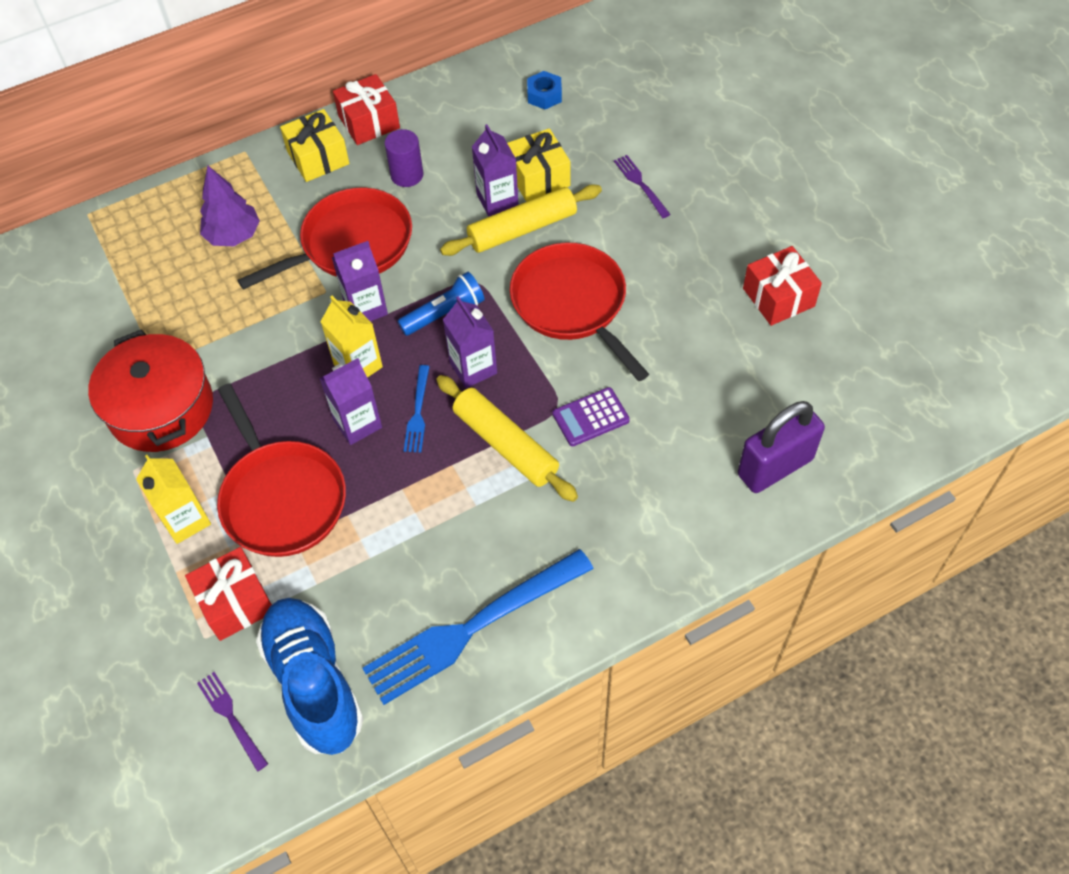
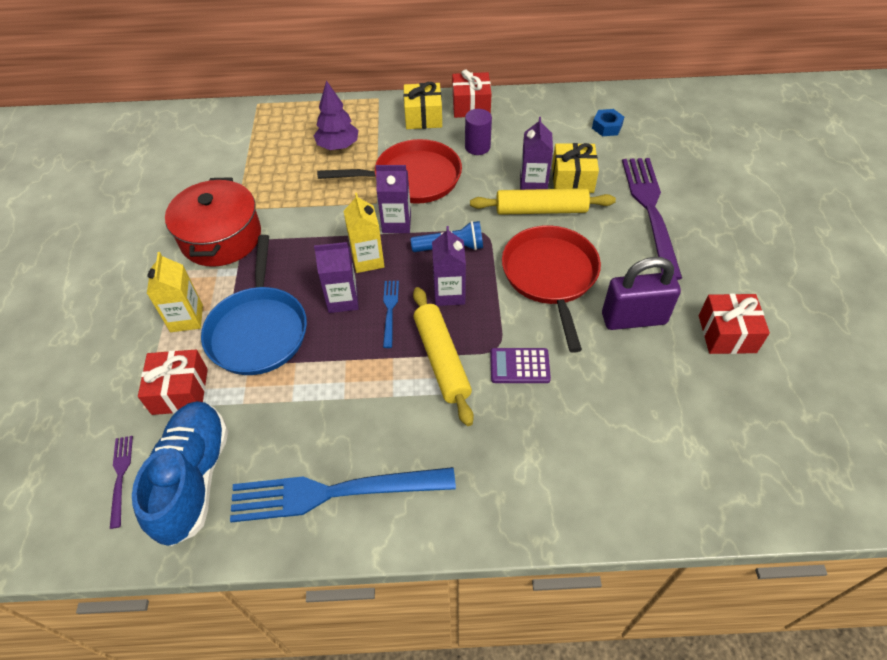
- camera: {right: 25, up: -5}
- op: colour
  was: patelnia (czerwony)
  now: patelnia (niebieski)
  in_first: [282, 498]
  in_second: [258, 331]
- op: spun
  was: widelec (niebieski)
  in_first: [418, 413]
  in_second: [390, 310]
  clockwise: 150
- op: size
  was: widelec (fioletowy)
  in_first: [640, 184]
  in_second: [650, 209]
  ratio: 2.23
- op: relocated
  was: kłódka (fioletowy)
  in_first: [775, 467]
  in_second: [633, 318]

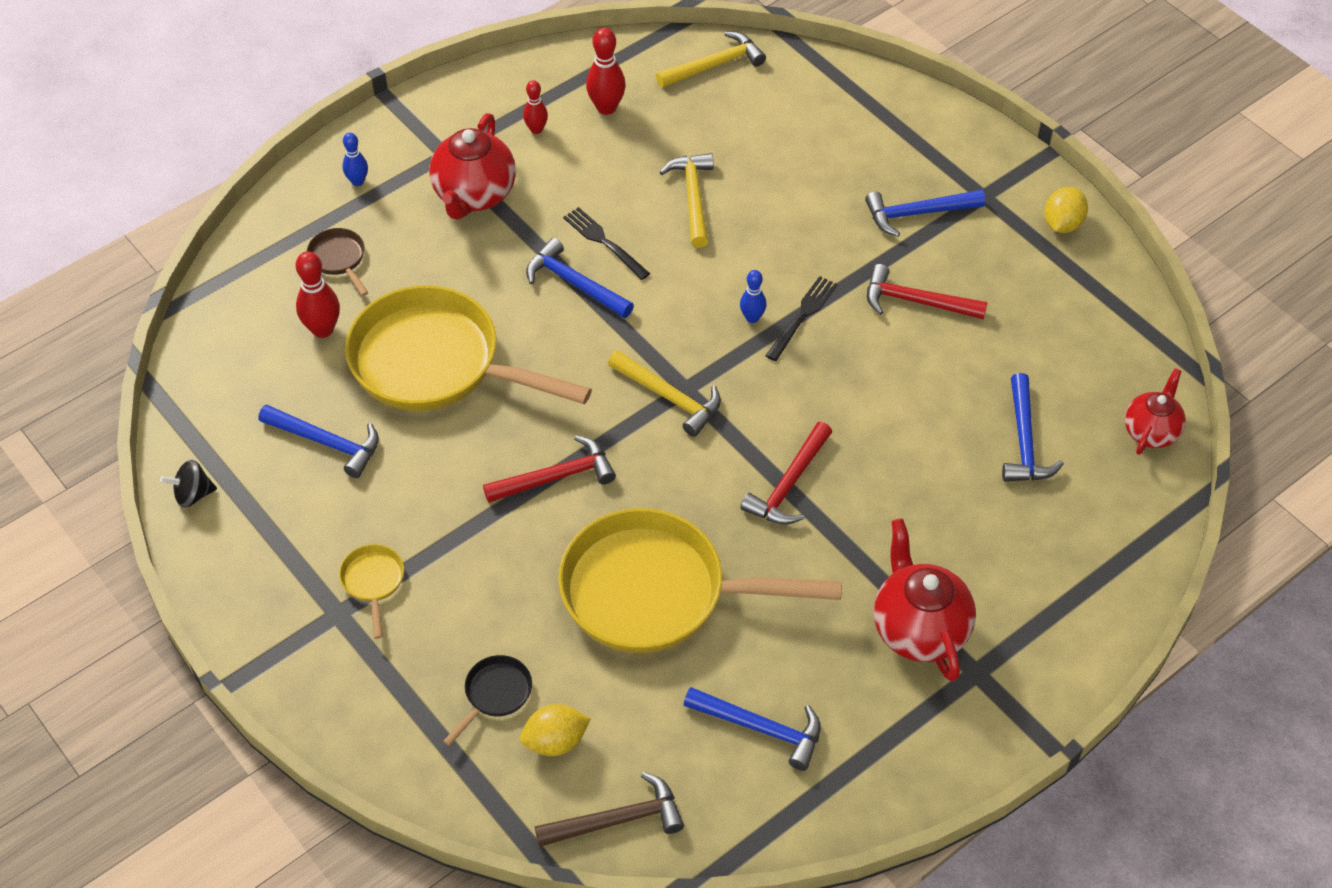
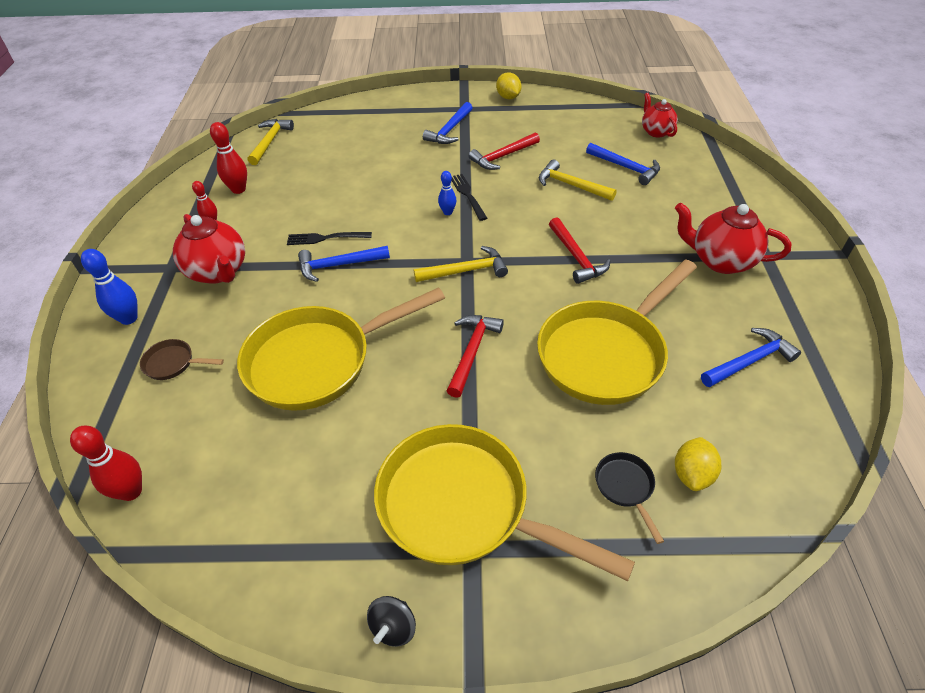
- camera: {right: -50, up: -5}
- op: relocated
  was: bączek (czarny)
  in_first: [193, 495]
  in_second: [393, 627]
- op: missing
  was: młotek (niebieski)
  in_first: [327, 443]
- op: relocated
  was: kręgiel (czerwony)
  in_first: [323, 329]
  in_second: [131, 491]
- op: size
  was: patelnia (żółty)
  in_first: [373, 582]
  in_second: [463, 507]
  ratio: 2.5
- op: size
  was: kręgiel (niebieski)
  in_first: [357, 181]
  in_second: [129, 318]
  ratio: 1.6
- op: missing
  was: młotek (brązowy)
  in_first: [618, 820]
- op: relocated
  was: młotek (żółty)
  in_first: [693, 198]
  in_second: [571, 185]

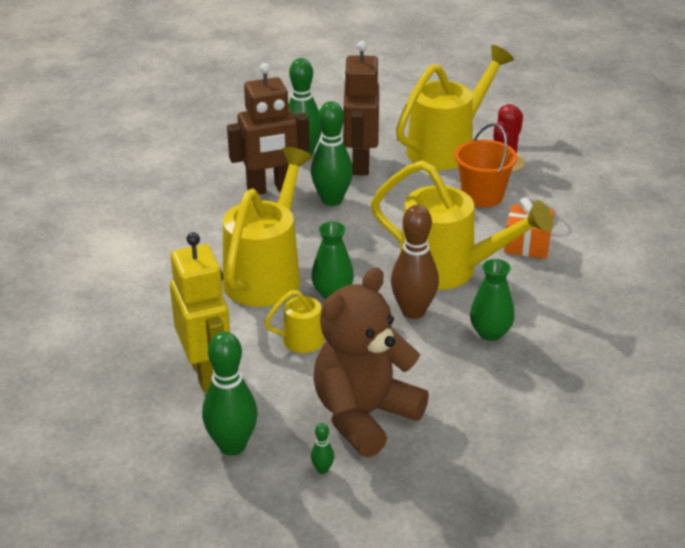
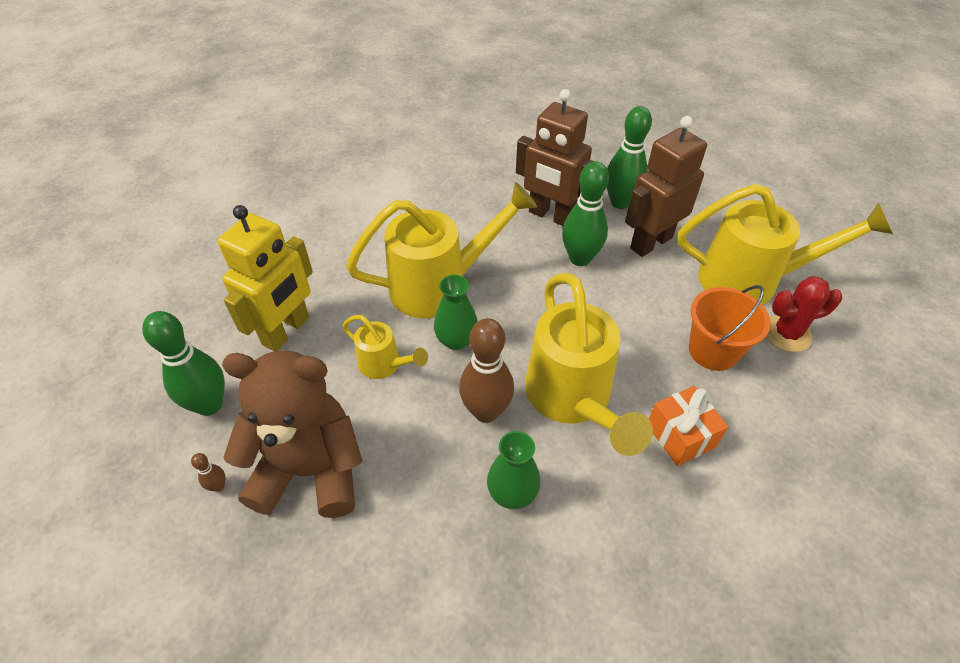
- camera: {right: 50, up: 15}
- op: colour
  was: kręgiel (zielony)
  now: kręgiel (brązowy)
  in_first: [322, 469]
  in_second: [218, 486]

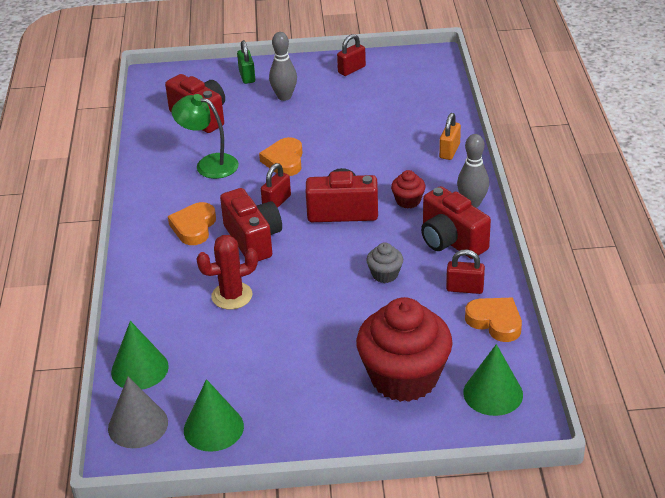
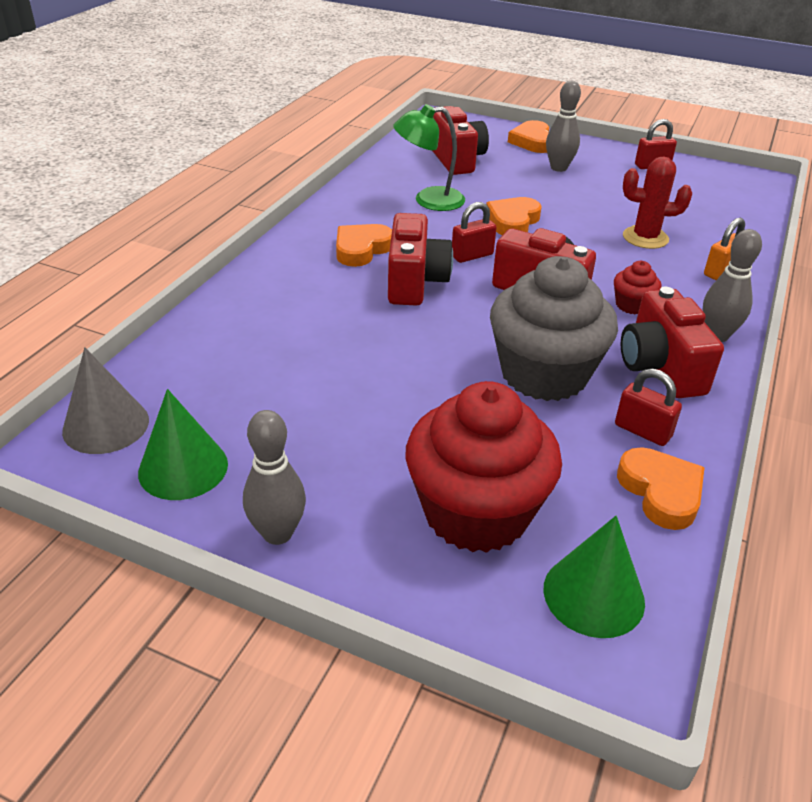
- camera: {right: 25, up: 0}
- op: missing
  was: stożek (zielony)
  in_first: [139, 369]
- op: spun
  was: lampka (zielony)
  in_first: [209, 164]
  in_second: [429, 200]
  clockwise: -60
- op: relocated
  was: kaktus (czerwony)
  in_first: [232, 296]
  in_second: [645, 238]
- op: exchanged
  was: kłódka (zielony)
  now: serce (pomarańczowy)
  in_first: [247, 76]
  in_second: [532, 142]
- op: size
  was: muffinka (szary)
  in_first: [385, 274]
  in_second: [544, 374]
  ratio: 2.33
- op: appeared
  now: kręgiel (szary)
  in_second: [277, 533]

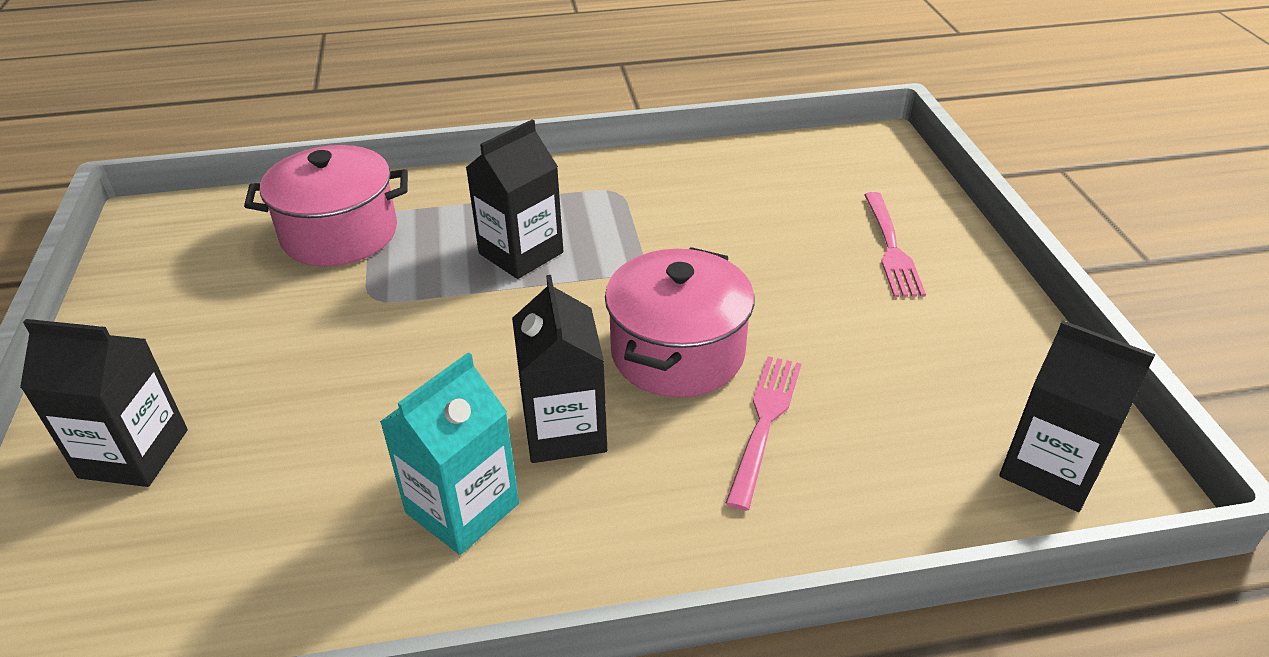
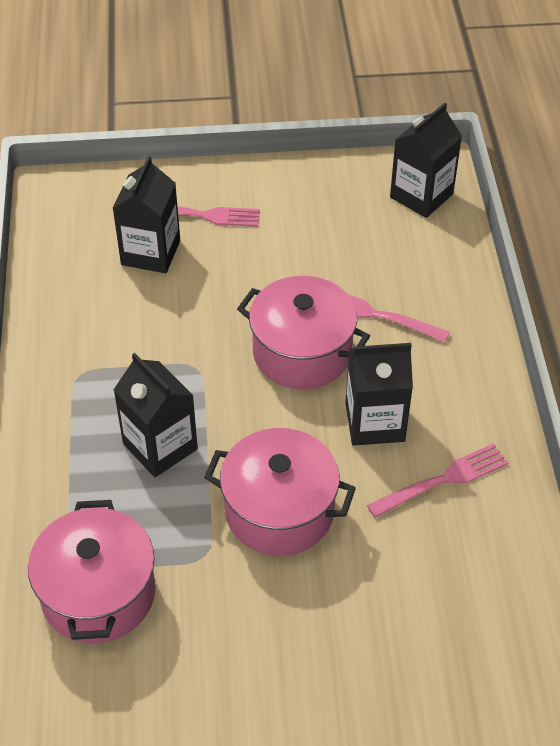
- camera: {right: -85, up: 10}
- op: relocated
  was: karton mleka (czarny)
  in_first: [134, 453]
  in_second: [151, 253]
- op: exchanged
  was: karton mleka (turkusowy)
  now: widelec (różowy)
  in_first: [462, 508]
  in_second: [442, 480]
- op: appeared
  now: garnek (różowy)
  in_second: [279, 511]

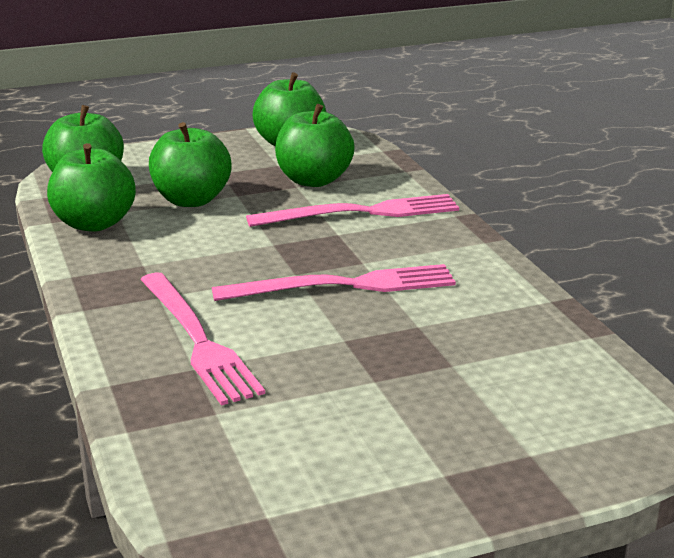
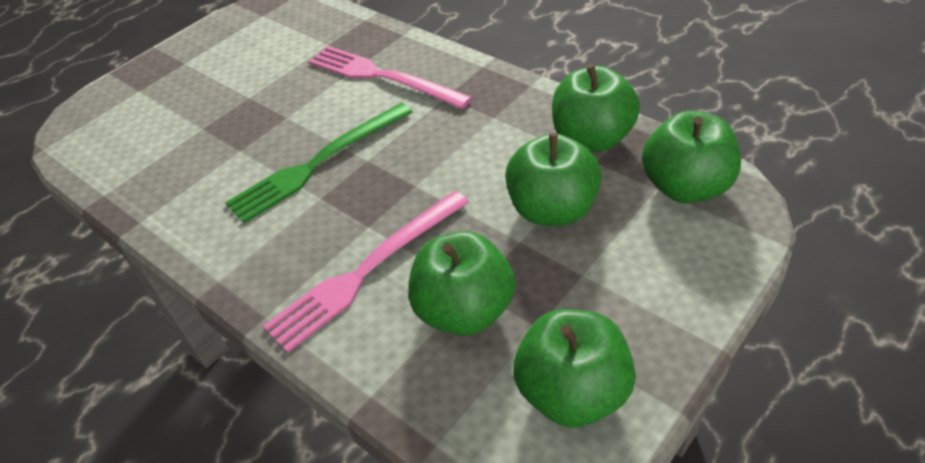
- camera: {right: 155, up: 20}
- op: colour
  was: widelec (różowy)
  now: widelec (zielony)
  in_first: [344, 286]
  in_second: [318, 163]

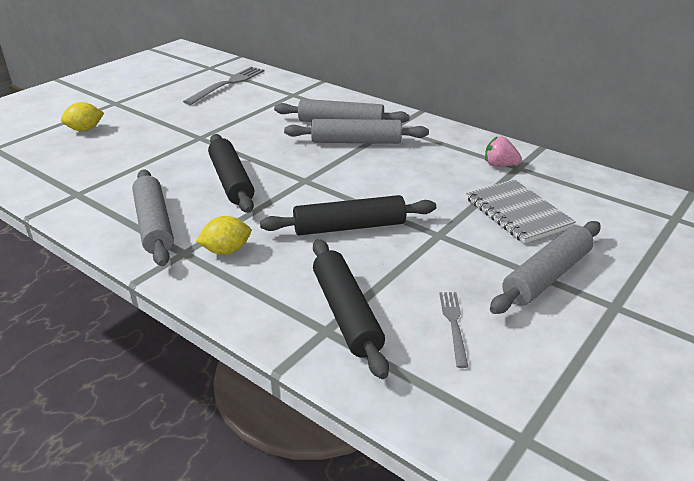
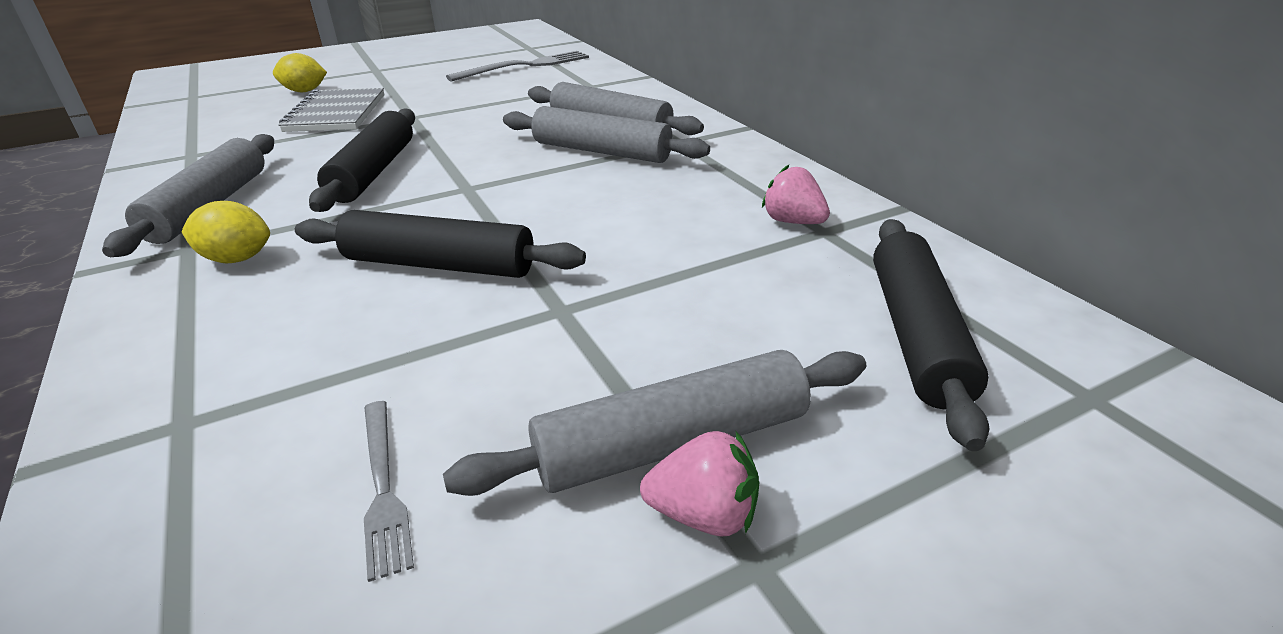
- camera: {right: 25, up: 0}
- op: relocated
  was: wałek do ciasta (czarny)
  in_first: [346, 313]
  in_second: [916, 335]
- op: spun
  was: widelec (szary)
  in_first: [453, 325]
  in_second: [383, 487]
  clockwise: 135
- op: relocated
  was: zeszyt (szary)
  in_first: [518, 213]
  in_second: [336, 113]
- op: appeared
  now: truskawka (różowy)
  in_second: [704, 514]

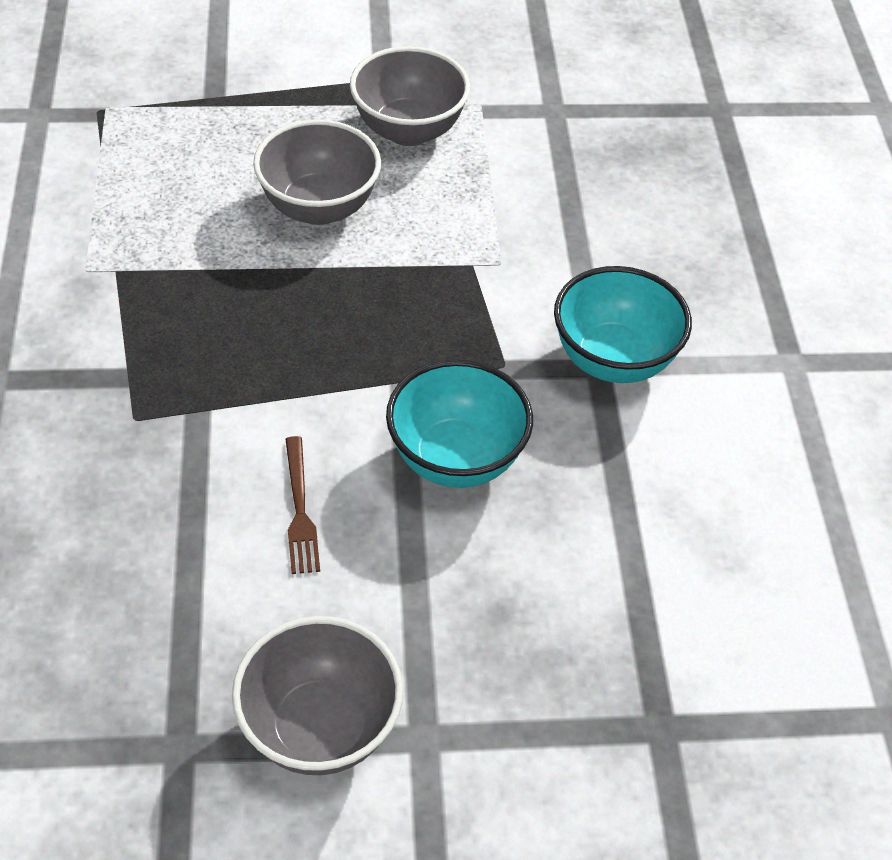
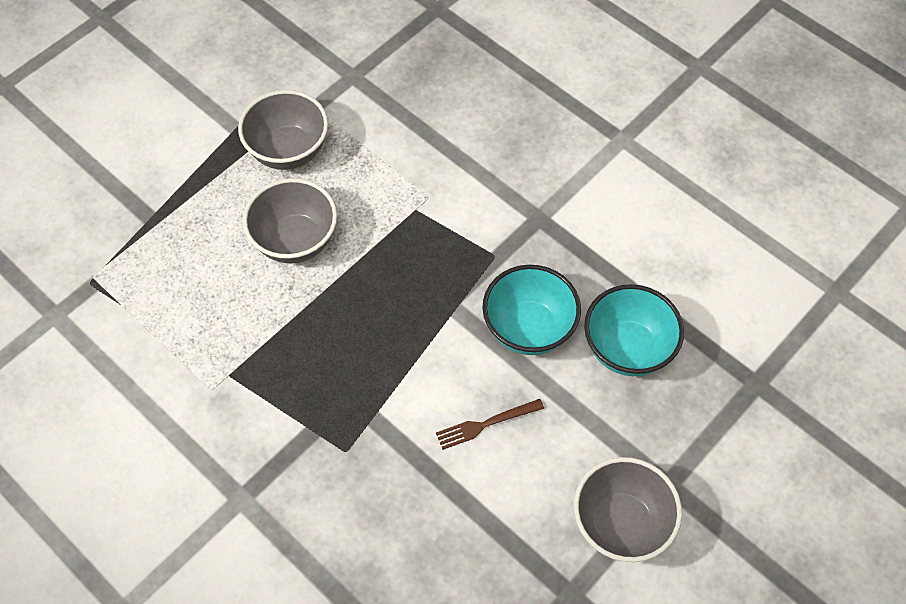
- camera: {right: -40, up: 10}
- op: spun
  was: widelec (brązowy)
  in_first: [300, 509]
  in_second: [486, 424]
  clockwise: 120
- op: relocated
  was: miska (turkusowy)
  in_first: [613, 360]
  in_second: [627, 349]

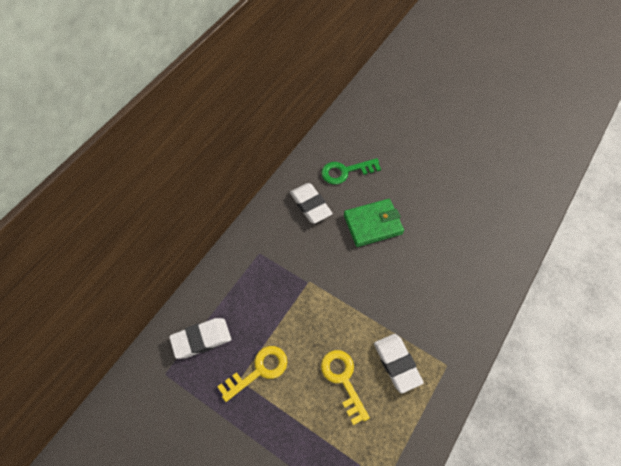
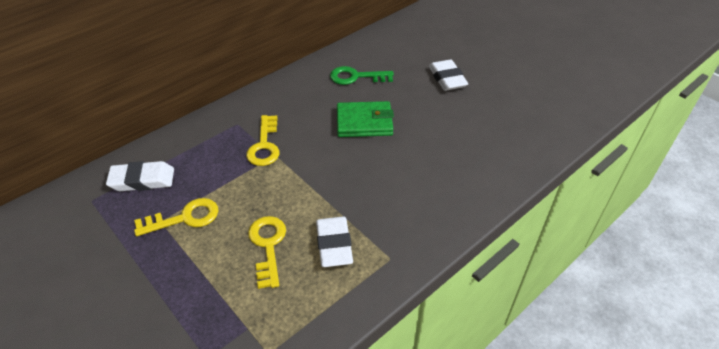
- camera: {right: 15, up: -15}
- op: relocated
  was: gumka do mazania (biały)
  in_first: [310, 205]
  in_second: [447, 79]
- op: appeared
  now: klucz (żółty)
  in_second: [264, 145]

